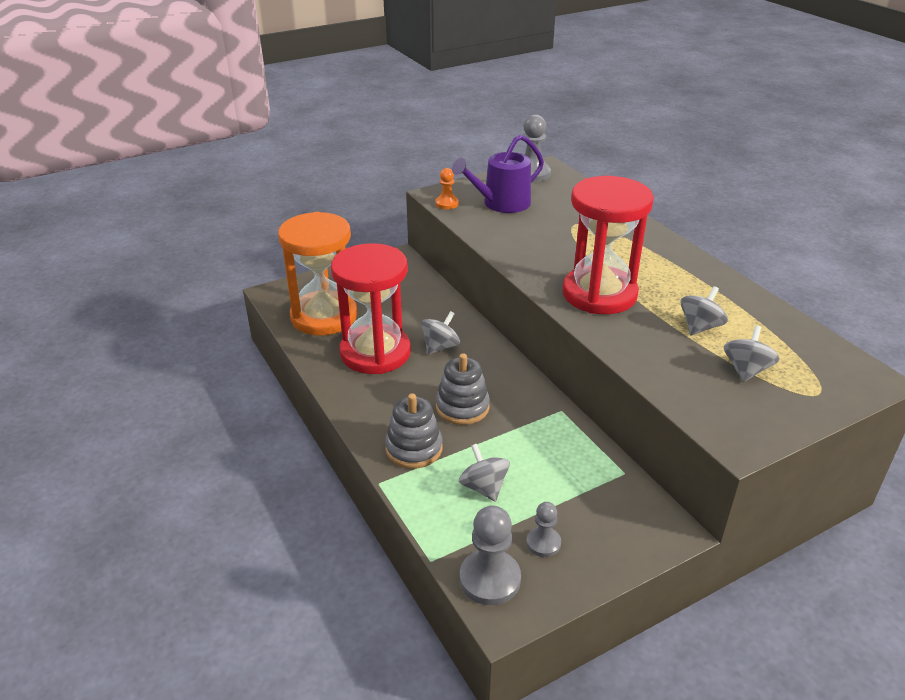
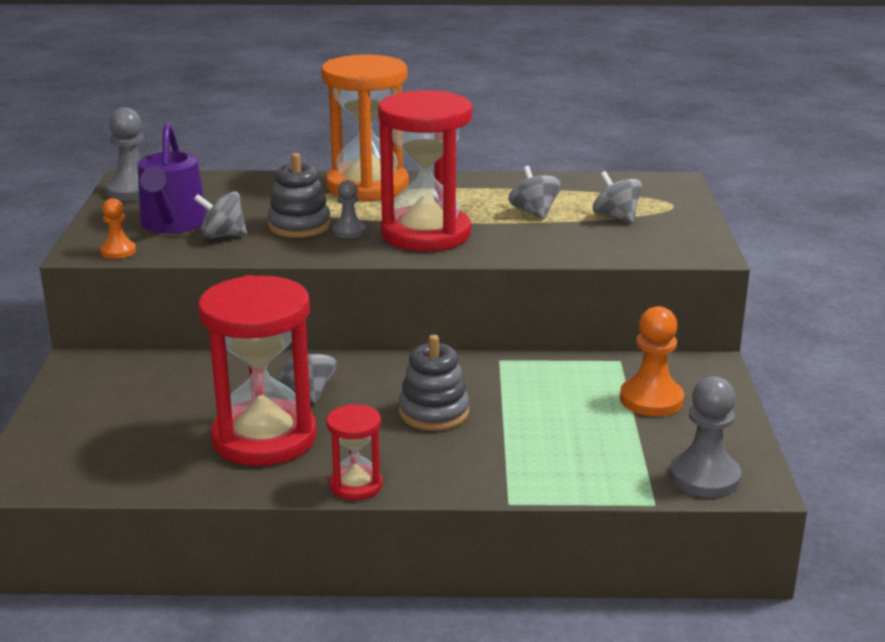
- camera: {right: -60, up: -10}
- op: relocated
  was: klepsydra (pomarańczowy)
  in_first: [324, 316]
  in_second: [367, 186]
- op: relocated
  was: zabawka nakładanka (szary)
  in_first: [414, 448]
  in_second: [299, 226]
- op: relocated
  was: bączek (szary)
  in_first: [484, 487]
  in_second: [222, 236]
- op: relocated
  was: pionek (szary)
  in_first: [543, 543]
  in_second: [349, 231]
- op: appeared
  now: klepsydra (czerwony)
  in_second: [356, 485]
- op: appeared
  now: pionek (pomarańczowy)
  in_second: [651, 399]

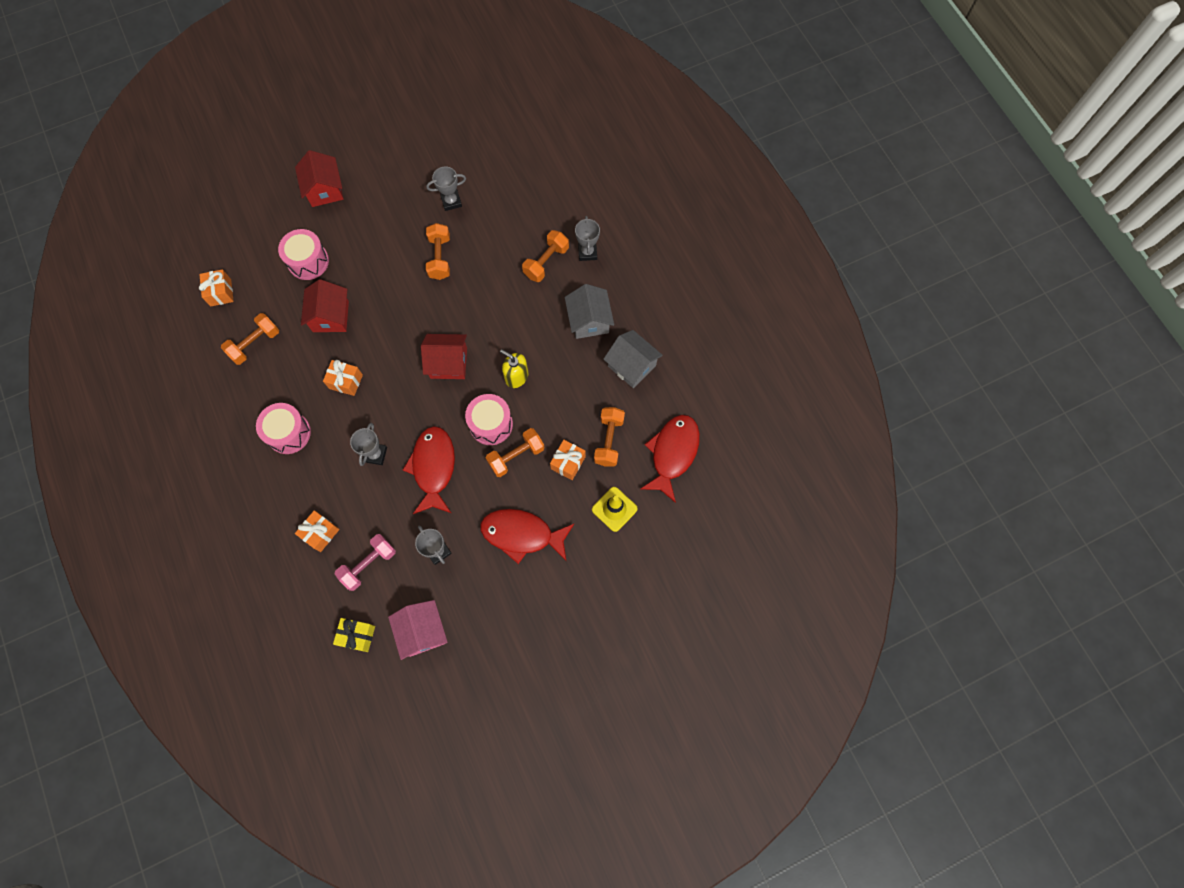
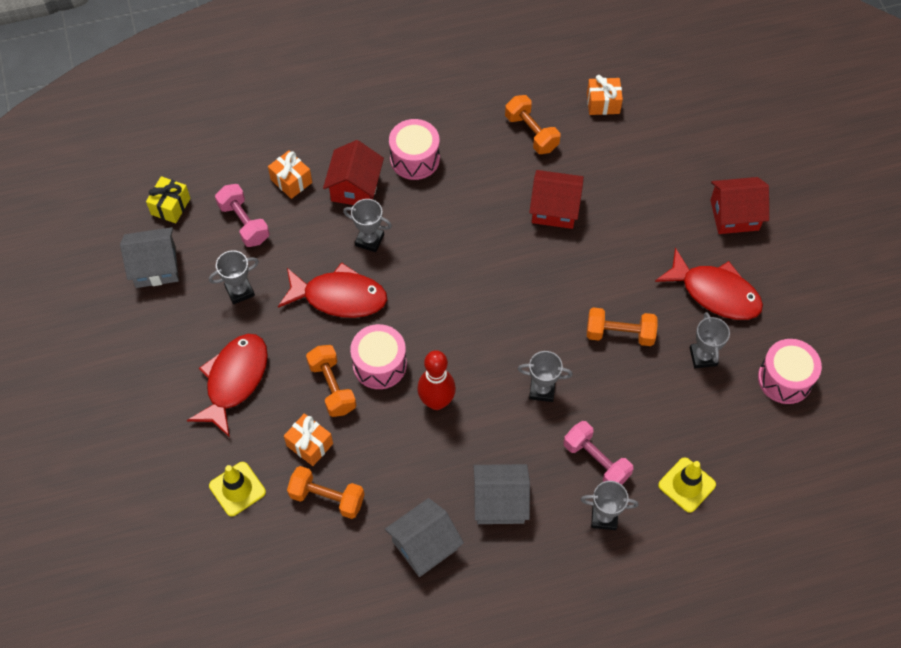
- camera: {right: 100, up: -10}
- op: relocated
  was: bęben (różowy)
  in_first: [308, 261]
  in_second: [785, 379]
- op: missing
  was: prezent (pomarańczowy)
  in_first: [346, 381]
- op: colour
  was: domek (różowy)
  now: domek (szary)
  in_first: [422, 631]
  in_second: [155, 267]
- op: relocated
  was: domek (czerwony)
  in_first: [448, 363]
  in_second: [355, 187]
- op: exchanged
  was: dozownik mydła (żółty)
  now: kręgiel (czerwony)
  in_first: [516, 376]
  in_second: [436, 401]
- op: colour
  was: hantel (pomarańczowy)
  now: hantel (różowy)
  in_first: [546, 262]
  in_second: [596, 461]
- op: relocated
  was: ryba (czerwony)
  in_first: [672, 453]
  in_second: [715, 293]
- op: appeared
  now: puchar (szary)
  in_second: [542, 390]
- op: appeared
  now: pachołek (żółty)
  in_second: [686, 485]

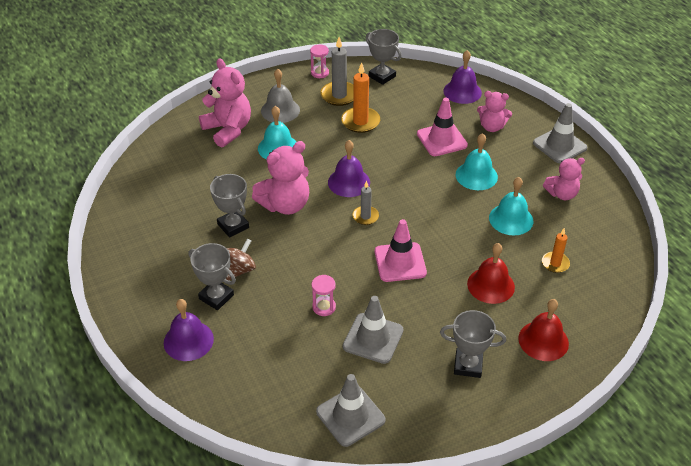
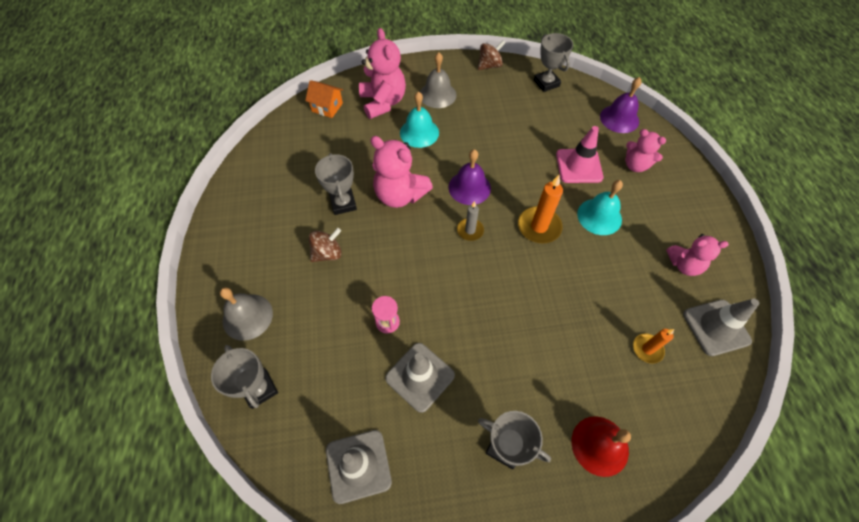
- camera: {right: 20, up: 15}
- op: colour
  was: dzwonek (fioletowy)
  now: dzwonek (szary)
  in_first: [188, 340]
  in_second: [247, 316]
- op: relocated
  was: puchar (szary)
  in_first: [216, 297]
  in_second: [259, 389]
- op: spun
  was: miś (różowy)
  in_first: [285, 205]
  in_second: [400, 195]
  clockwise: 45
- op: exchanged
  was: klepsydra (różowy)
  now: bączek (brązowy)
  in_first: [319, 73]
  in_second: [489, 65]
- op: missing
  was: świeca (szary)
  in_first: [339, 95]
- op: relocated
  was: świeca (pomarańczowy)
  in_first: [360, 122]
  in_second: [539, 227]
- op: missing
  was: pachołek (różowy)
  in_first: [400, 262]
- op: missing
  was: dzwonek (czerwony)
  in_first: [491, 285]
- op: missing
  was: dzwonek (turkusowy)
  in_first: [511, 219]
- op: relocated
  was: pachołek (szary)
  in_first: [559, 145]
  in_second: [716, 327]
- op: appeared
  now: domek (pomarańczowy)
  in_second: [327, 107]

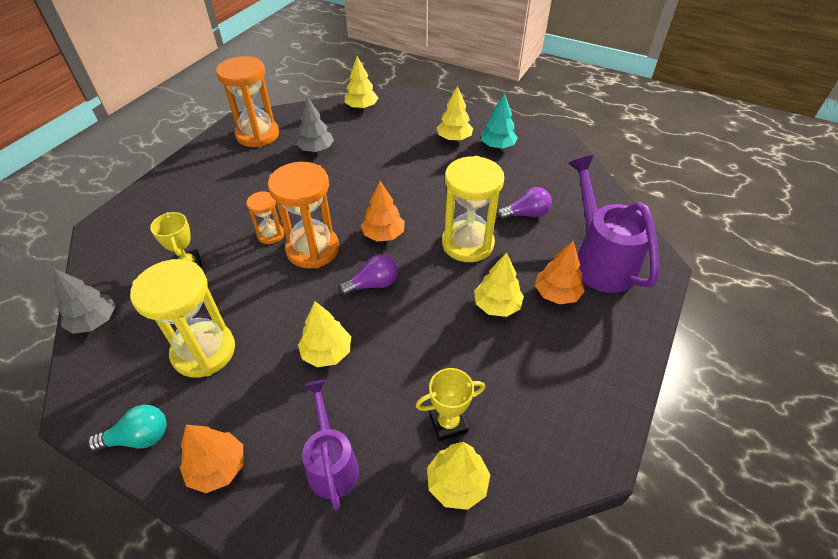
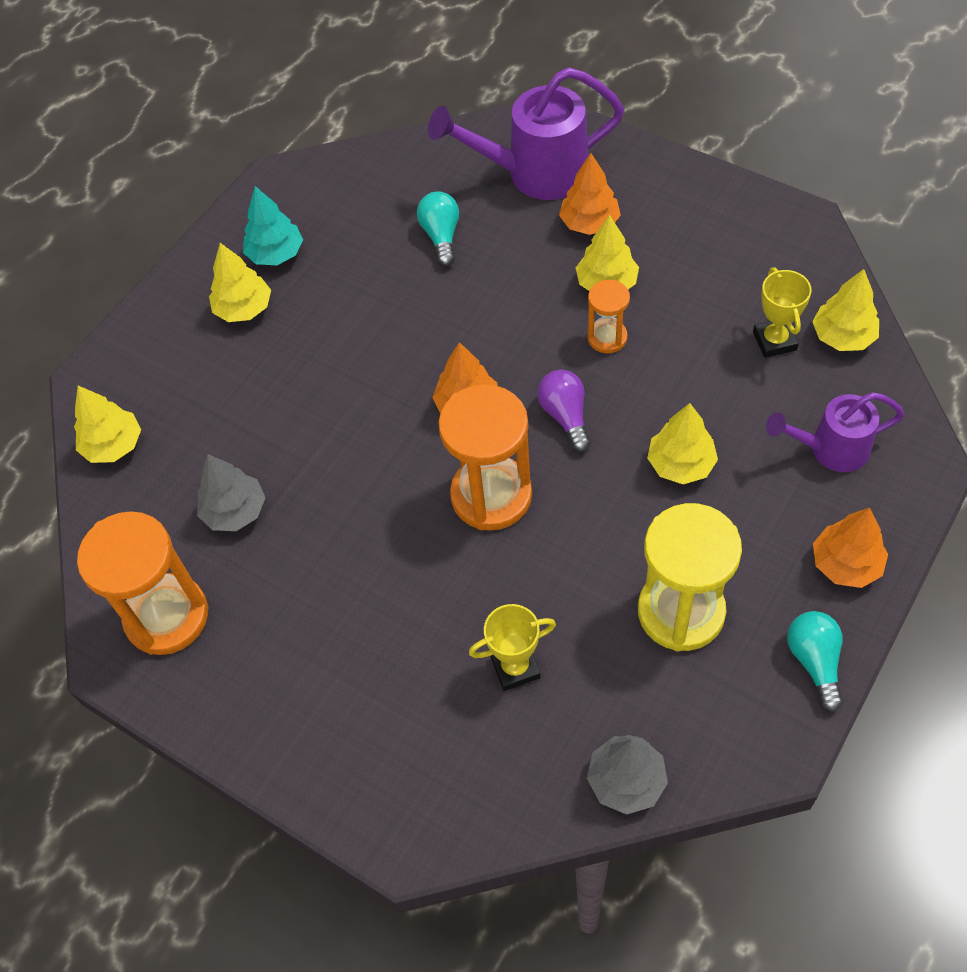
- camera: {right: -80, up: 10}
- op: relocated
  was: klepsydra (pomarańczowy)
  in_first: [270, 235]
  in_second: [607, 338]
- op: missing
  was: klepsydra (żółty)
  in_first: [467, 244]
- op: colour
  was: żarówka (fioletowy)
  now: żarówka (turkusowy)
  in_first: [526, 214]
  in_second: [441, 236]

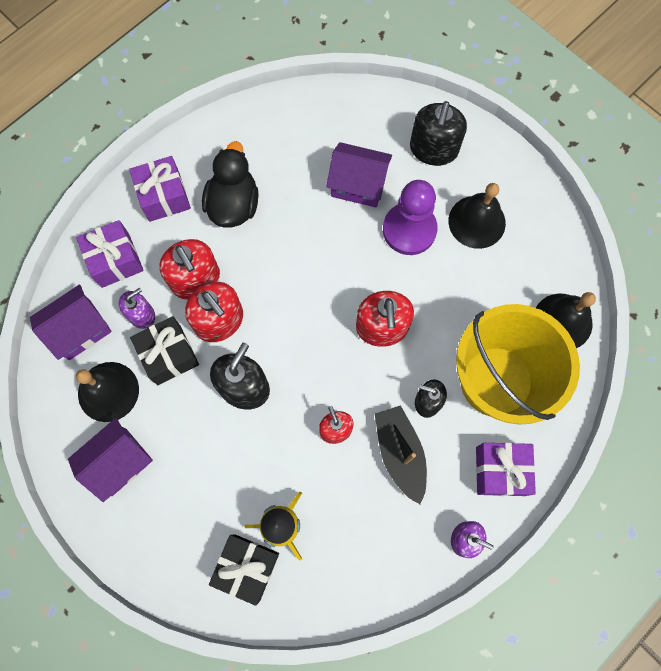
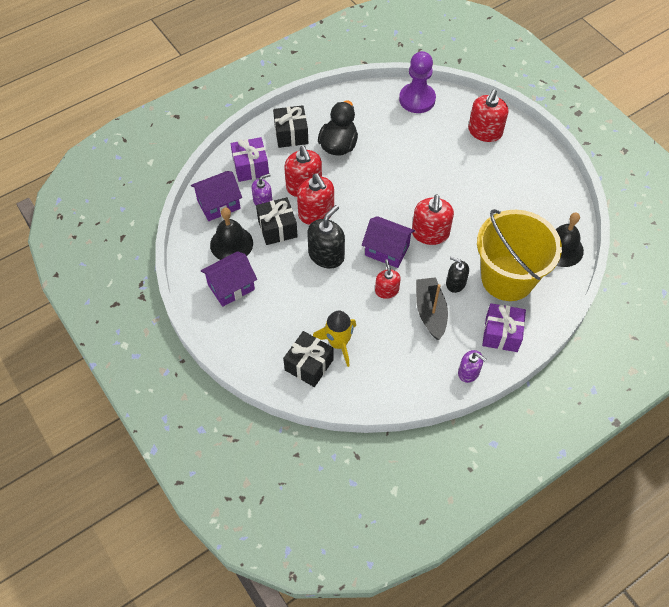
- camera: {right: 10, up: -15}
- op: colour
  was: prezent (fioletowy)
  now: prezent (czarny)
  in_first: [164, 196]
  in_second: [291, 134]
- op: relocated
  was: domek (fioletowy)
  in_first: [358, 185]
  in_second: [387, 250]
- op: relocated
  was: pionek (fioletowy)
  in_first: [409, 230]
  in_second: [417, 99]
- op: colour
  was: dozownik mydła (czarny)
  now: dozownik mydła (czerwony)
  in_first: [433, 149]
  in_second: [485, 131]
- op: missing
  was: dzwonek (czarny)
  in_first: [477, 221]

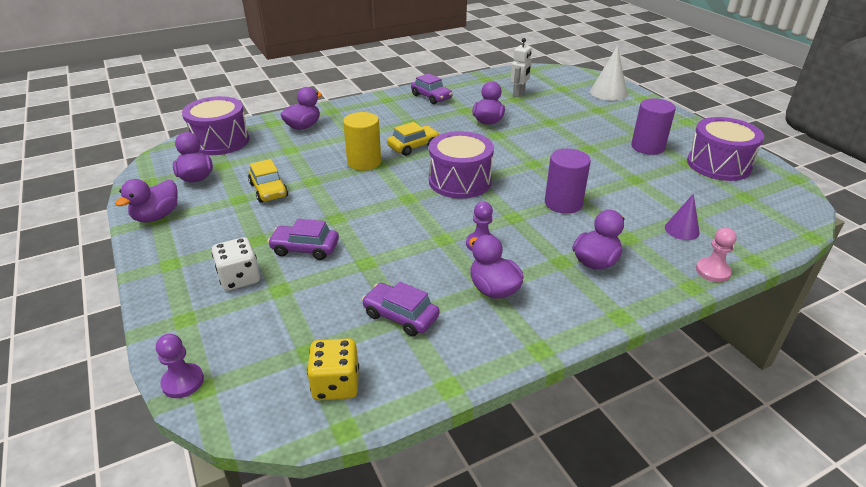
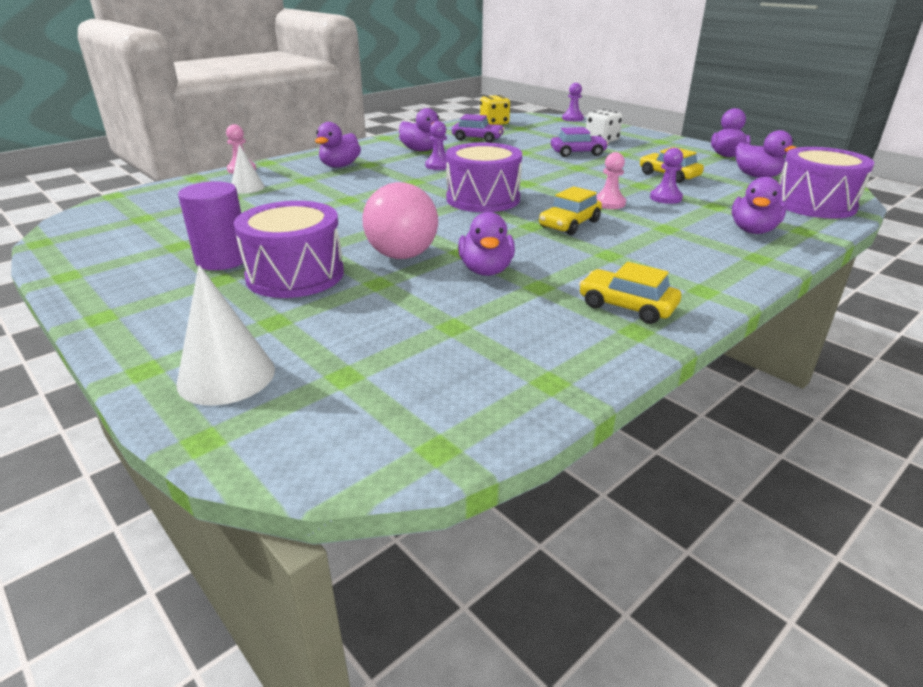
- camera: {right: 165, up: -5}
- op: exchanged
  was: walec (żółty)
  now: pionek (różowy)
  in_first: [364, 162]
  in_second: [609, 203]
- op: colour
  was: samochód (fioletowy)
  now: samochód (żółty)
  in_first: [431, 97]
  in_second: [627, 306]
- op: missing
  was: robot (biały)
  in_first: [519, 93]
- op: missing
  was: walec (fioletowy)
  in_first: [563, 203]
- op: colour
  was: stożek (fioletowy)
  now: stożek (biały)
  in_first: [682, 230]
  in_second: [247, 188]
- op: relocated
  was: bęben (fioletowy)
  in_first: [718, 165]
  in_second: [295, 275]
- op: appeared
  now: piłka (różowy)
  in_second: [402, 255]
- op: appeared
  now: pionek (fioletowy)
  in_second: [665, 198]

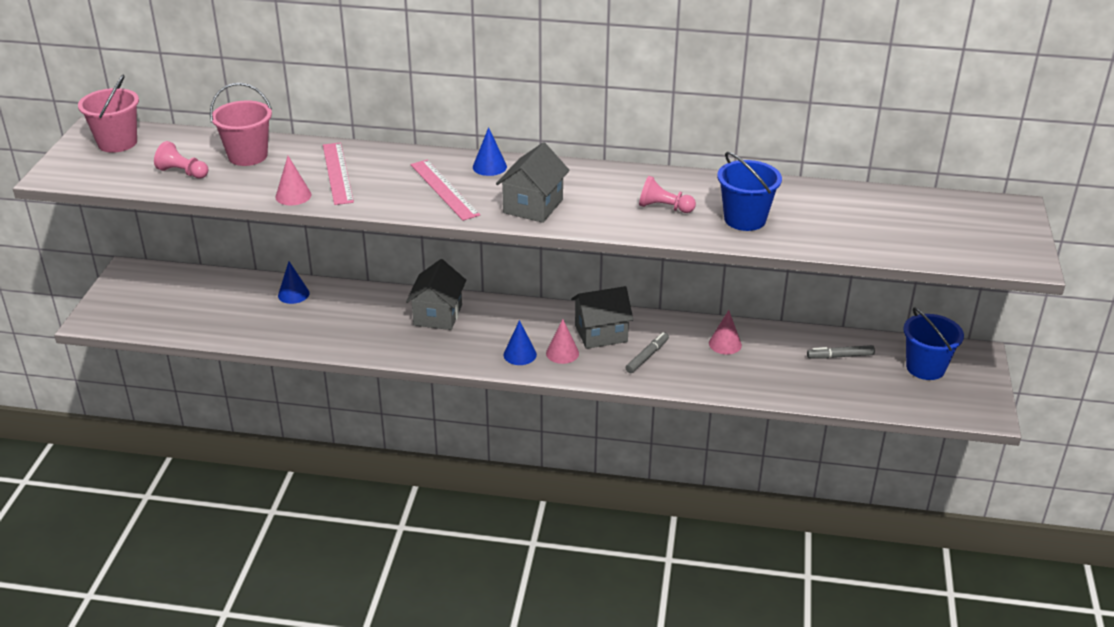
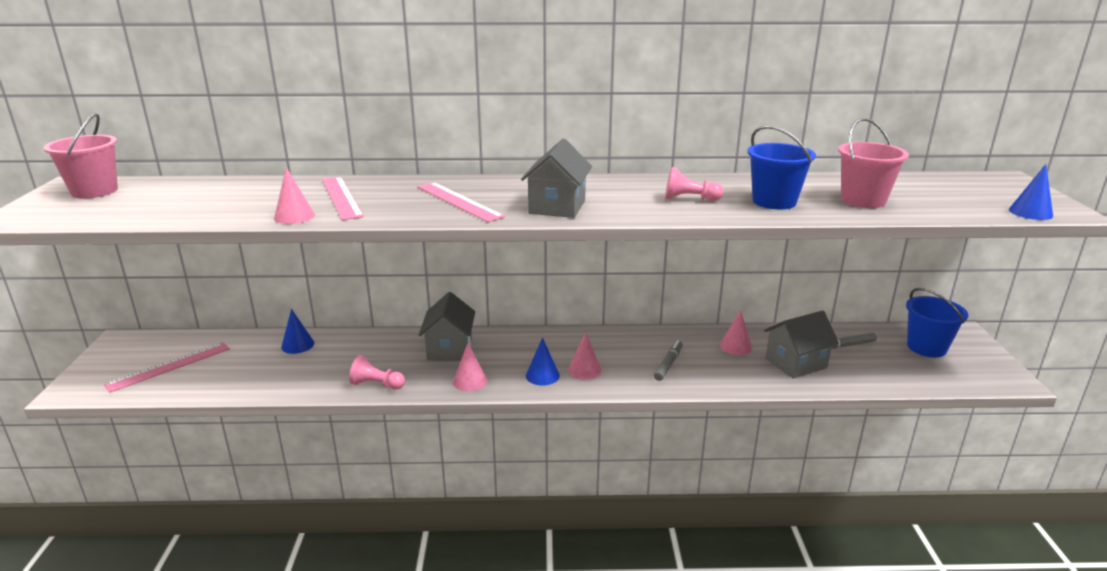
- camera: {right: -10, up: -10}
- op: relocated
  was: pionek (różowy)
  in_first: [182, 172]
  in_second: [377, 385]
- op: relocated
  was: wiadro (różowy)
  in_first: [248, 156]
  in_second: [863, 200]
- op: relocated
  was: stożek (niebieski)
  in_first: [489, 167]
  in_second: [1030, 212]
- op: relocated
  was: domek (szary)
  in_first: [601, 333]
  in_second: [795, 363]
- op: appeared
  now: linijka (różowy)
  in_second: [169, 366]
- op: appeared
  now: stożek (różowy)
  in_second: [470, 381]

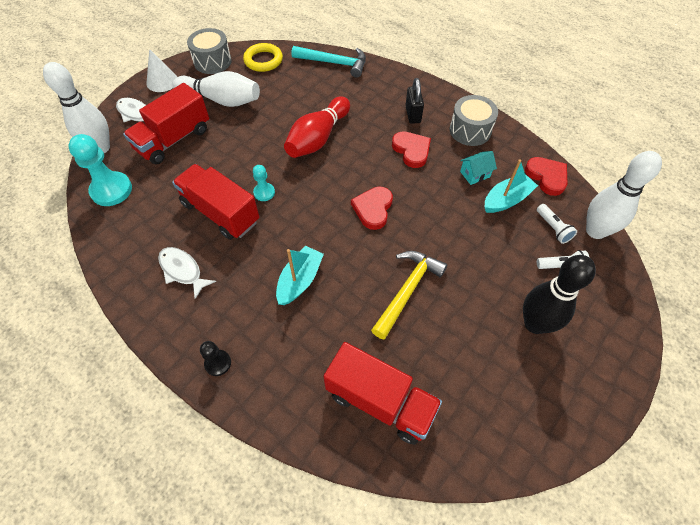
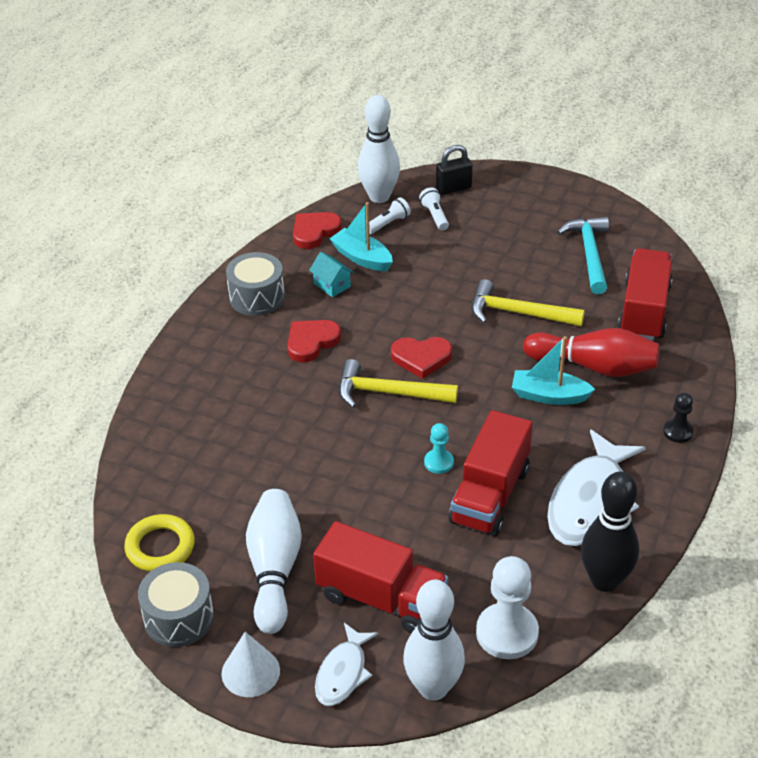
- camera: {right: -105, up: -15}
- op: colour
  was: pionek (turkusowy)
  now: pionek (biały)
  in_first: [111, 190]
  in_second: [507, 633]
- op: size
  was: ryba (biały)
  in_first: [182, 270]
  in_second: [590, 501]
  ratio: 1.77
- op: relocated
  was: kręgiel (czerwony)
  in_first: [318, 138]
  in_second: [594, 366]
- op: relocated
  was: młotek (turkusowy)
  in_first: [334, 63]
  in_second: [589, 254]
- op: relocated
  was: kłódka (czarny)
  in_first: [413, 114]
  in_second: [453, 188]
- op: relocated
  was: kręgiel (czarny)
  in_first: [535, 324]
  in_second: [605, 581]
- op: appeared
  now: młotek (żółty)
  in_second: [388, 393]

